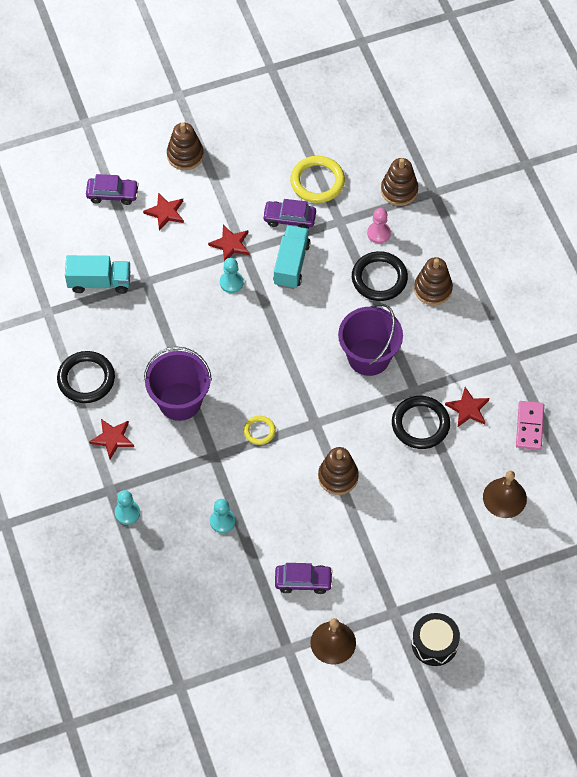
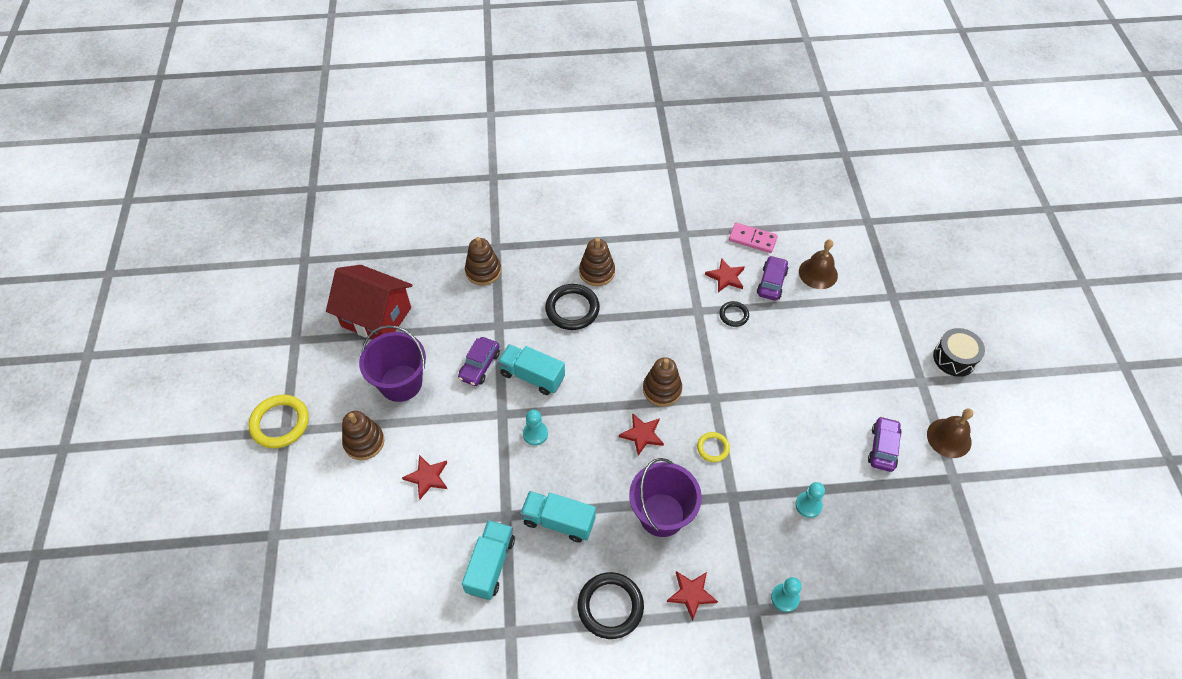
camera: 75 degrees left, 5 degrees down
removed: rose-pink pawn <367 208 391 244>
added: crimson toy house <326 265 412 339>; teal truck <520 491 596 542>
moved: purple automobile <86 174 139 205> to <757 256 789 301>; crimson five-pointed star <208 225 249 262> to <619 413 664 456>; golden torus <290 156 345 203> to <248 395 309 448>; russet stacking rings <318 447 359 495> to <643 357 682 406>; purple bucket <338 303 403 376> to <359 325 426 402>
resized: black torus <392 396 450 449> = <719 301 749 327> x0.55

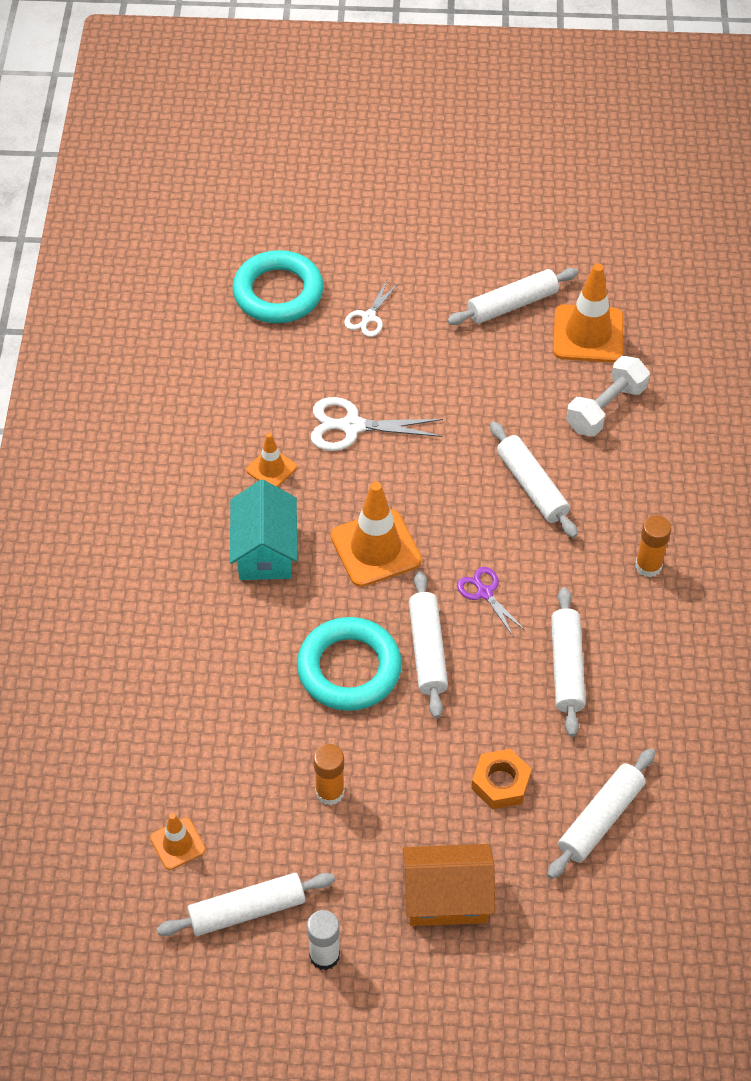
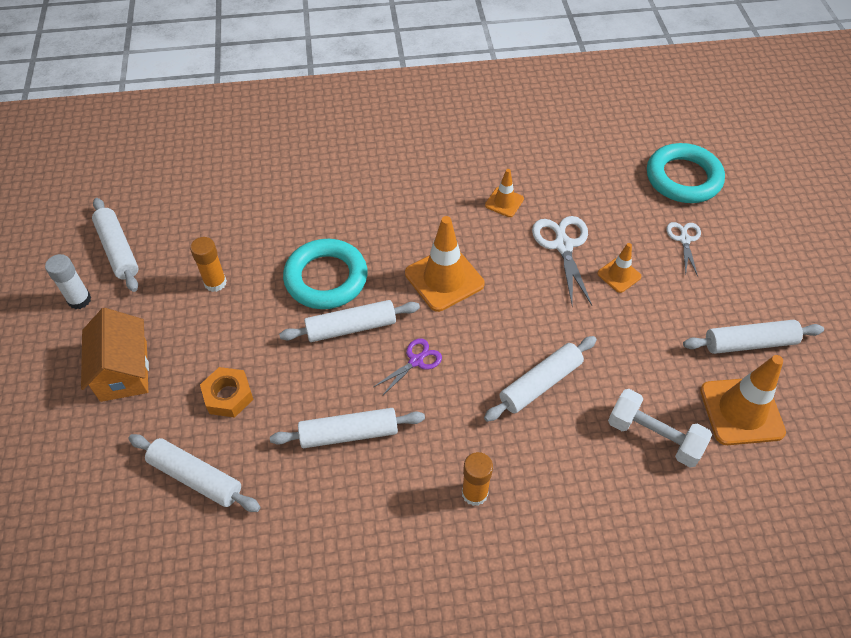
camera: 80 degrees right, 0 degrees up
removed: teal toy house <230 480 298 580>
moved: orange traffic cone <150 813 206 870> to <597 243 641 293>
turned: pure white pair of scissors <344 280 399 337> = <666 222 701 276> 75 degrees clockwise; pure white rolling pin <447 268 578 325> = <683 320 824 354> 60 degrees counterclockwise

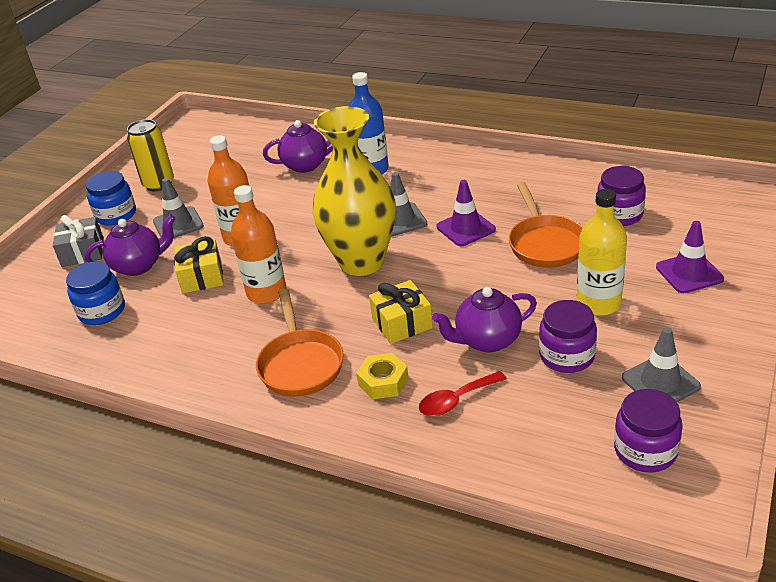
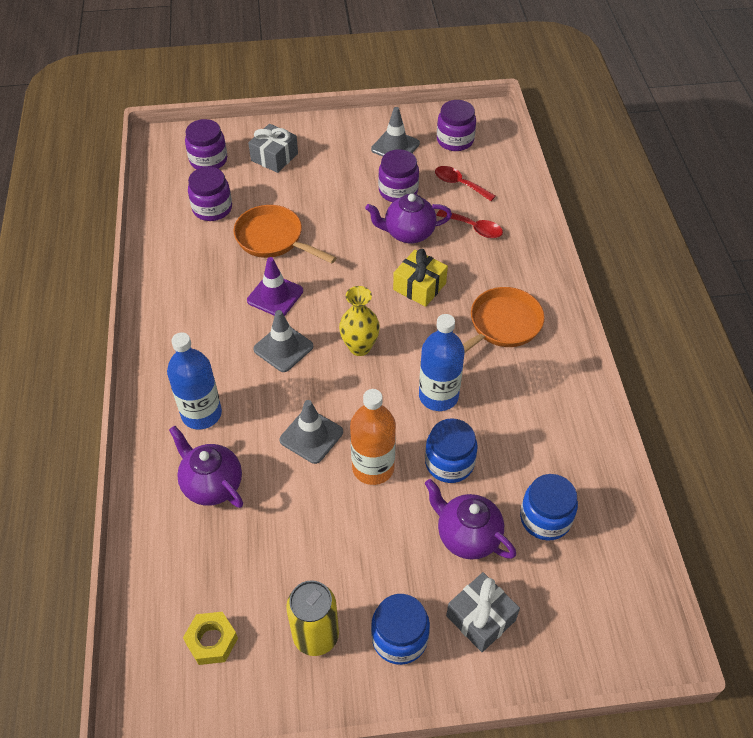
camera: 125 degrees left, 15 degrees up
removed: golden drink bottle <577 189 627 316>
added: purple jam jar <185 119 227 169>; crimson teaspoon <435 166 496 201>
moved: gray traffic cone <153 178 204 238> to <280 400 343 464>; golden hex nut <356 353 409 399> to <183 612 238 665>
replaced: golden present <174 236 223 293> to royal blue jam jar <425 418 478 483>; purple traffic cone <656 221 724 293> to gray present <248 124 298 173>
recoloured: orange drink bottle <231 185 286 303> to royal blue drink bottle <419 314 465 411>
turned: purple china teapot <432 287 537 352> = <365 194 452 244> 135 degrees clockwise; orange skillet <509 182 583 268> = <234 205 336 264> 105 degrees counterclockwise
resized: golden tall vase <312 106 396 276> = <339 286 380 356> x0.51

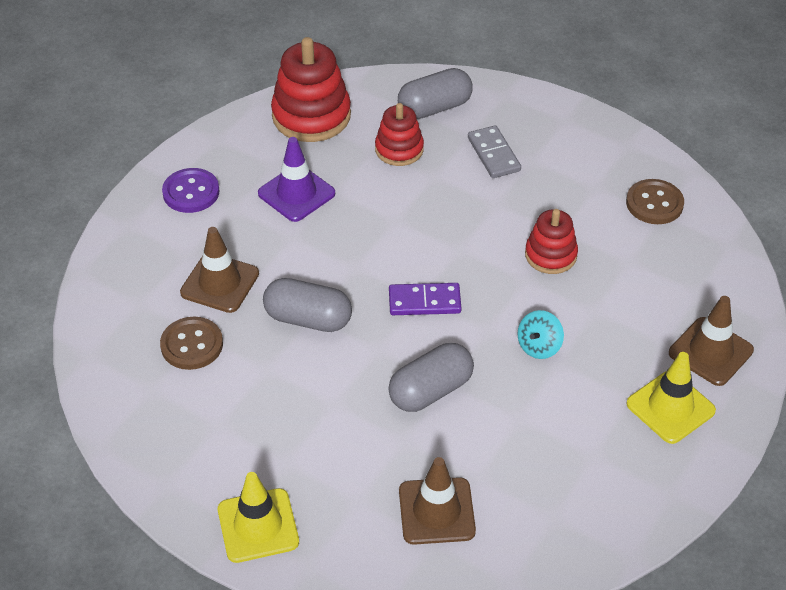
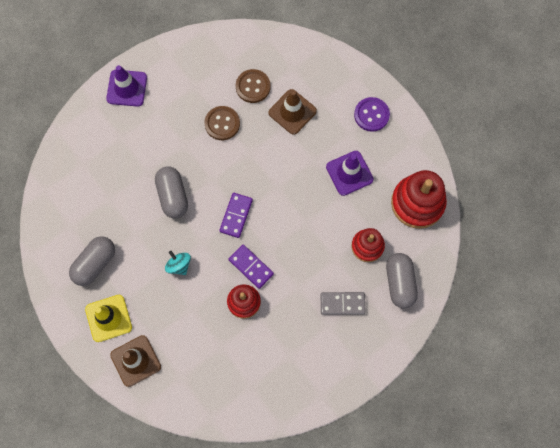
camera: 110 degrees right, 25 degrees up
removed: russet traffic cone <399 457 476 545>
added: purple domino <229 245 274 289>
moved: gray capsule <263 278 352 332> to <69 236 115 286>; russet sewing button <626 179 684 224> to <204 106 240 140>
recoloured: golden traffic cone <218 472 299 563> to purple traffic cone <106 65 147 107>

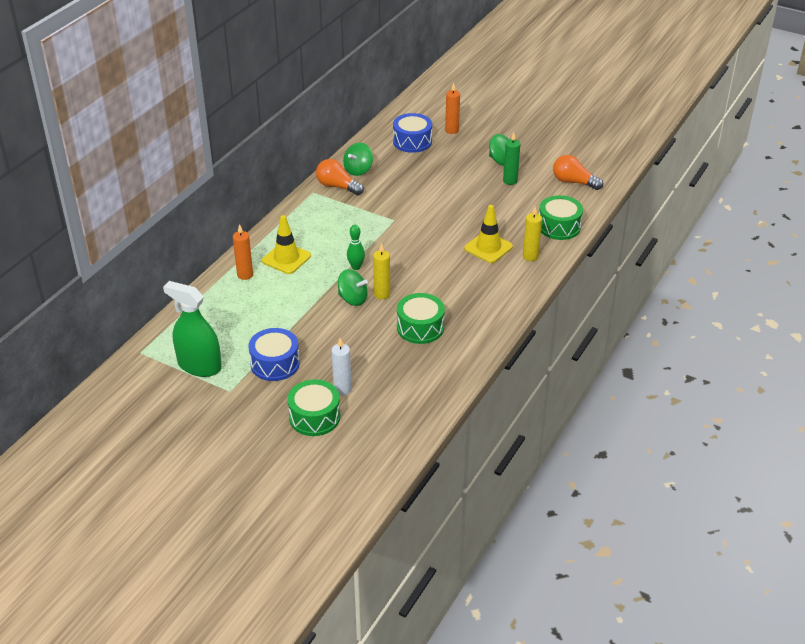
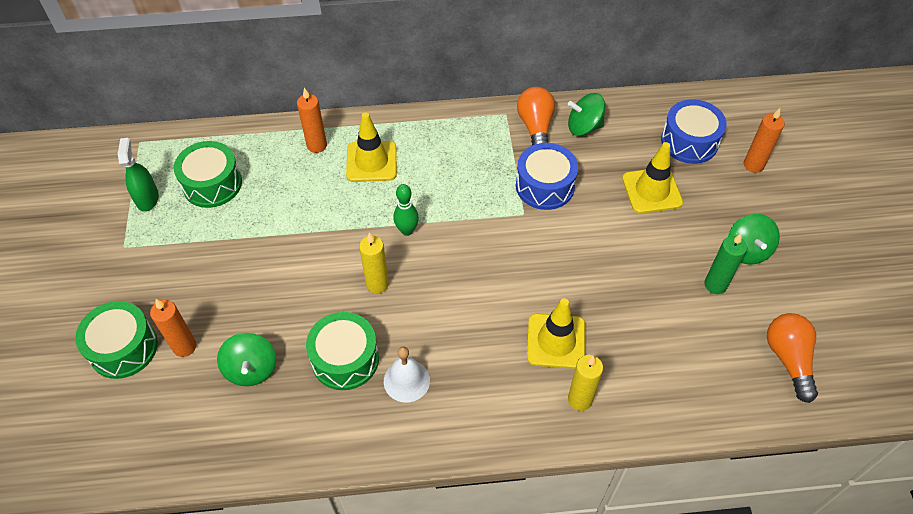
camera: 55 degrees right, 15 degrees up
added: pure white bell <384 347 430 402>; golden traffic cone <622 142 683 214>
moved: royal blue snare drum <248 328 300 381> to <516 143 578 210>; leaf-green whirligig <338 269 368 306> to <217 333 276 386>; leaf-green snare drum <539 195 583 240> to <174 141 242 208>
recoloured: pure white candle <331 338 351 396> to orange candle <150 299 197 357>
resized: leaf-green spray cleaner <163 281 222 377> = <118 138 159 212> x0.60

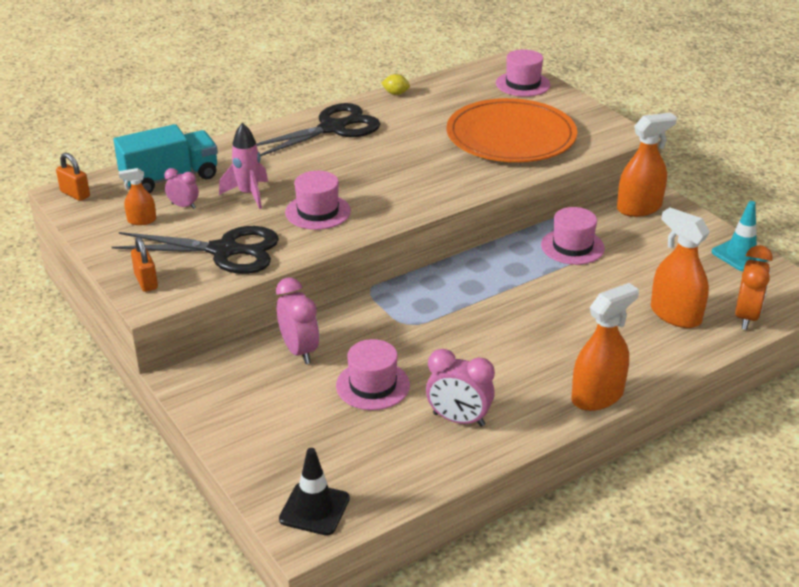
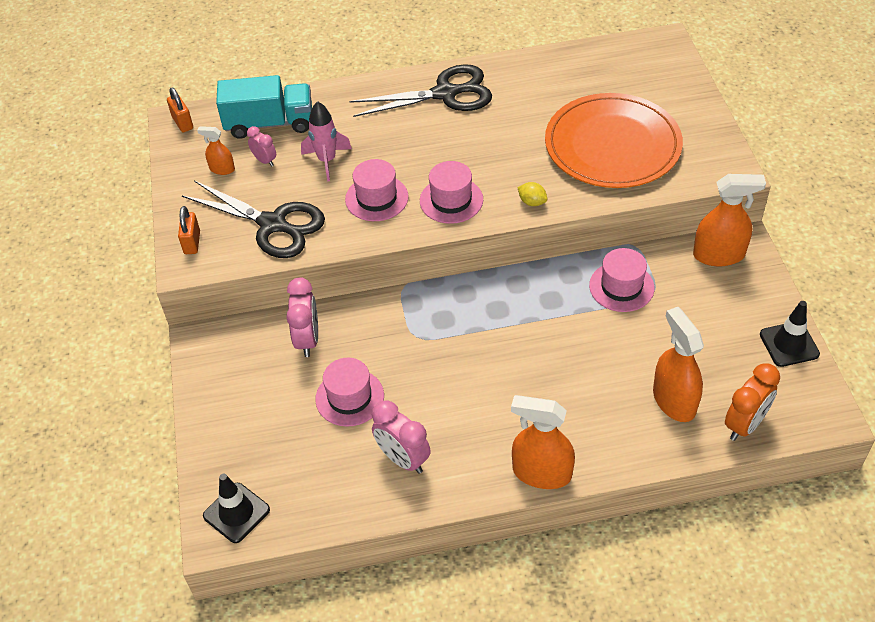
camera: 25 degrees right, 15 degrees up
moved: golden toy lemon <381 74 410 95> to <518 182 547 206>; rose-pink hat <496 49 551 97> to <420 161 483 224>
recoloured: teal traffic cone <712 201 768 271> to black traffic cone <760 301 820 367>
turned: orange spray cleaner <571 283 639 411> = <511 395 575 489> 150 degrees counterclockwise

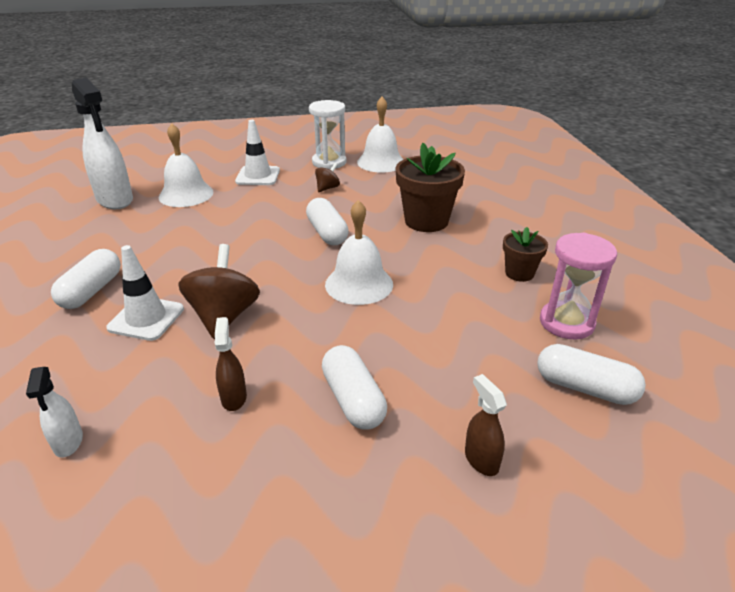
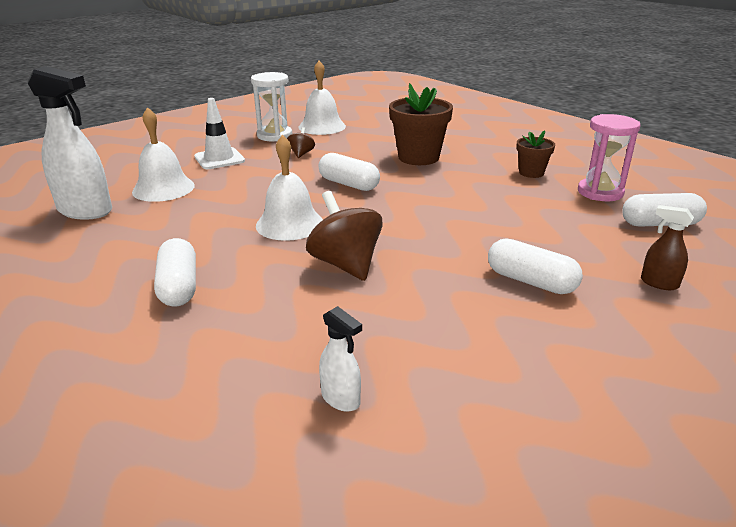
camera: 30 degrees left, 5 degrees down
removed: pure white traffic cone <106 245 184 341>; russet spray cleaner <215 317 247 411>
moved: pure white bell <325 200 393 305> to <256 134 323 241>

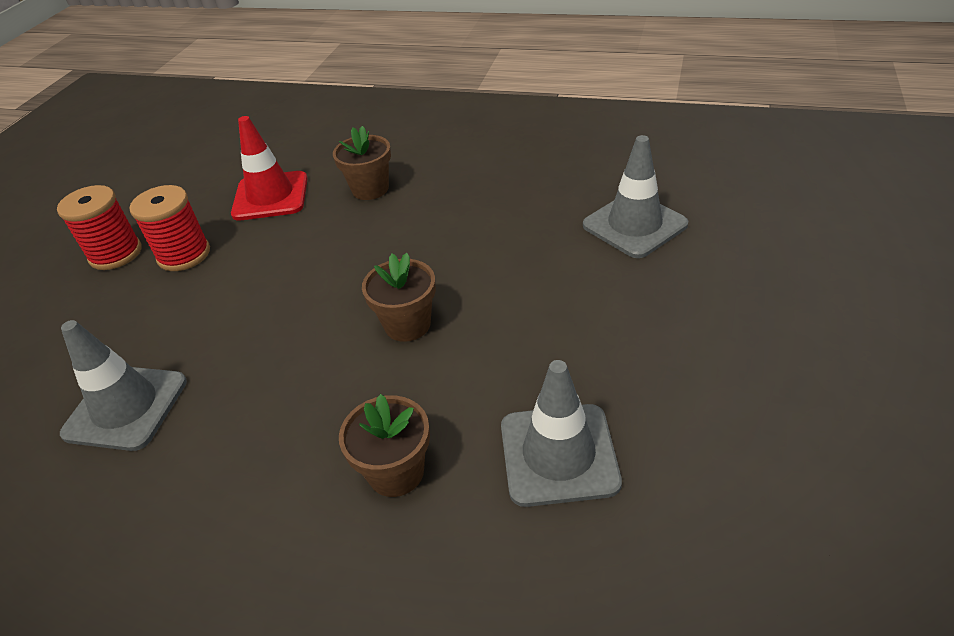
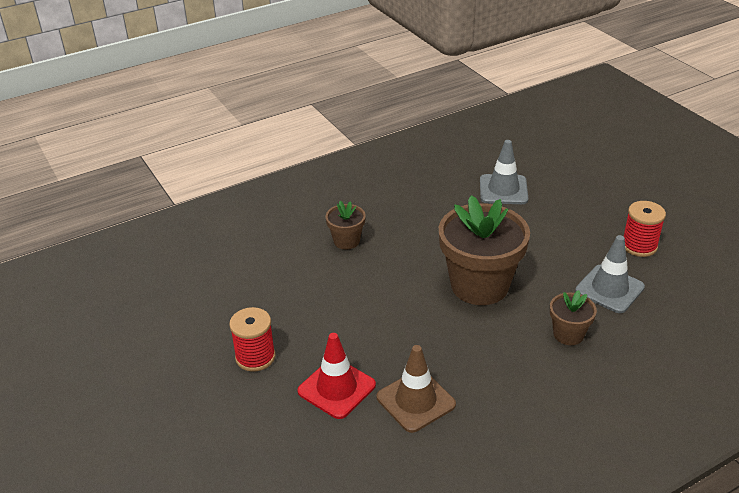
camera: 50 degrees left, 5 degrees down
moved: crimson reel of thread <129 185 210 271> to <624 201 666 257>; crimson traffic cone <231 116 308 221> to <297 333 376 419>
recoloured: gray traffic cone <60 320 187 451> to russet traffic cone <377 345 456 433>
resized: russet plant pot <362 253 436 342> = <439 195 530 305> x2.06

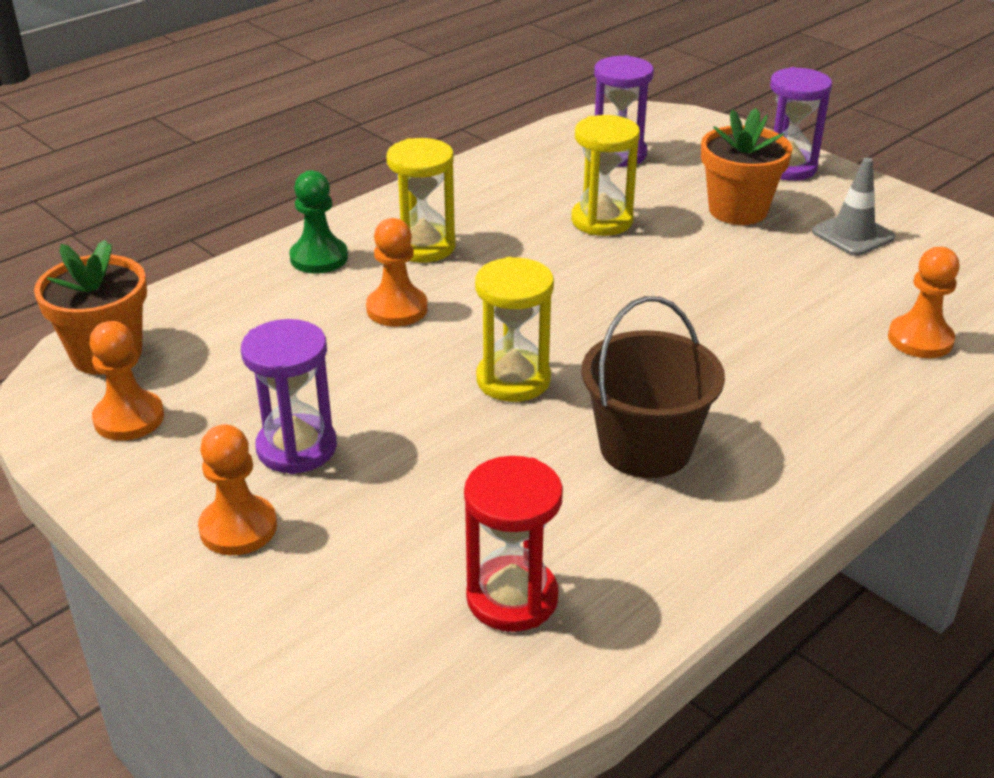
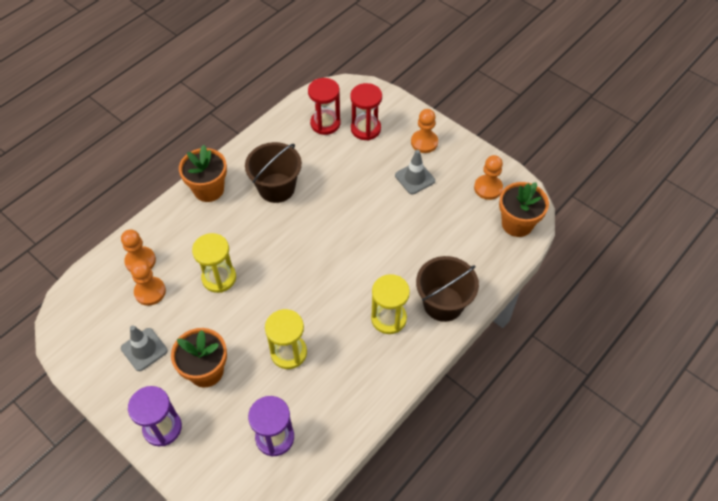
camera: 175 degrees right, 20 degrees up
added: orange plant pot <179 145 227 202>; crimson sandglass <350 83 382 140>
moved: orange pawn <366 218 428 326> to <131 261 166 306>; golden sandglass <475 257 554 402> to <192 233 236 293>
replaced: purple sandglass <241 319 337 474> to gray traffic cone <395 150 435 194>; leaf-green pawn <289 170 348 274> to russet bucket <416 256 479 322>

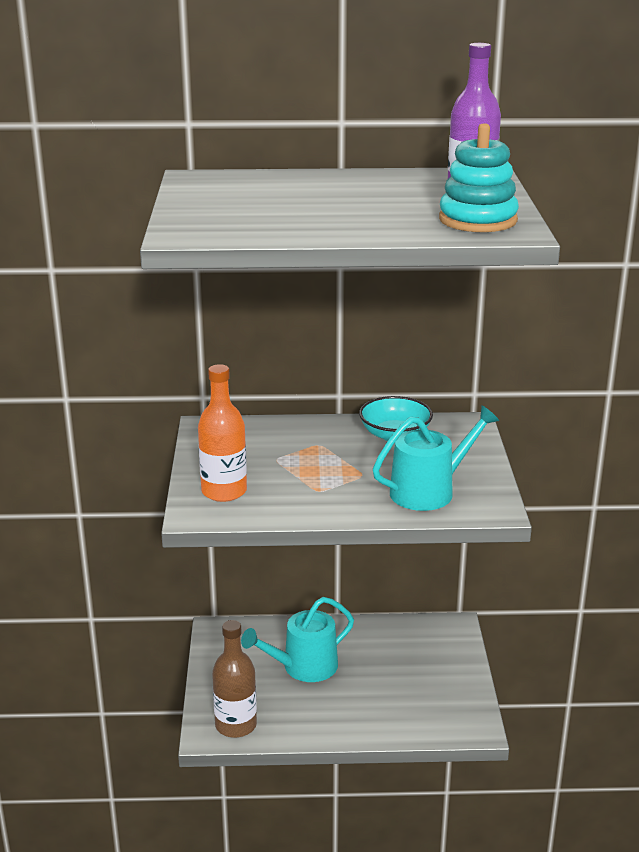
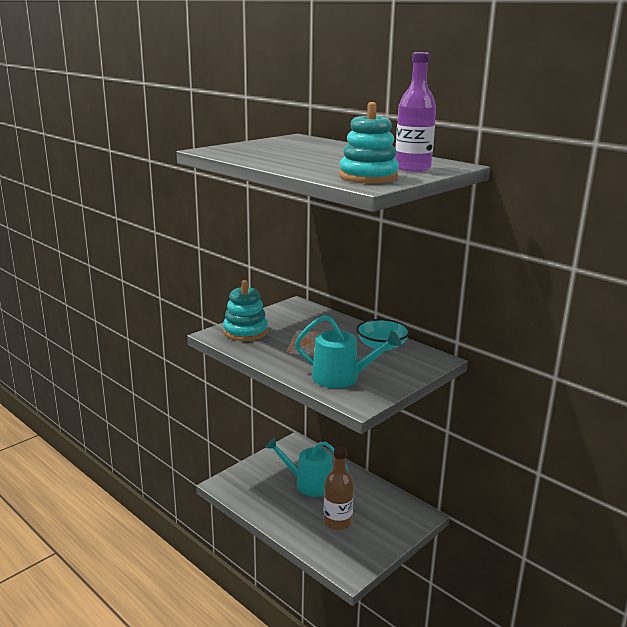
camera: 45 degrees right, 5 degrees down
moved: russet drink bottle <212 620 257 738> to <323 446 354 531>
replaced: orange drink bottle <198 364 247 502> to teal stacking rings <223 280 268 341>

